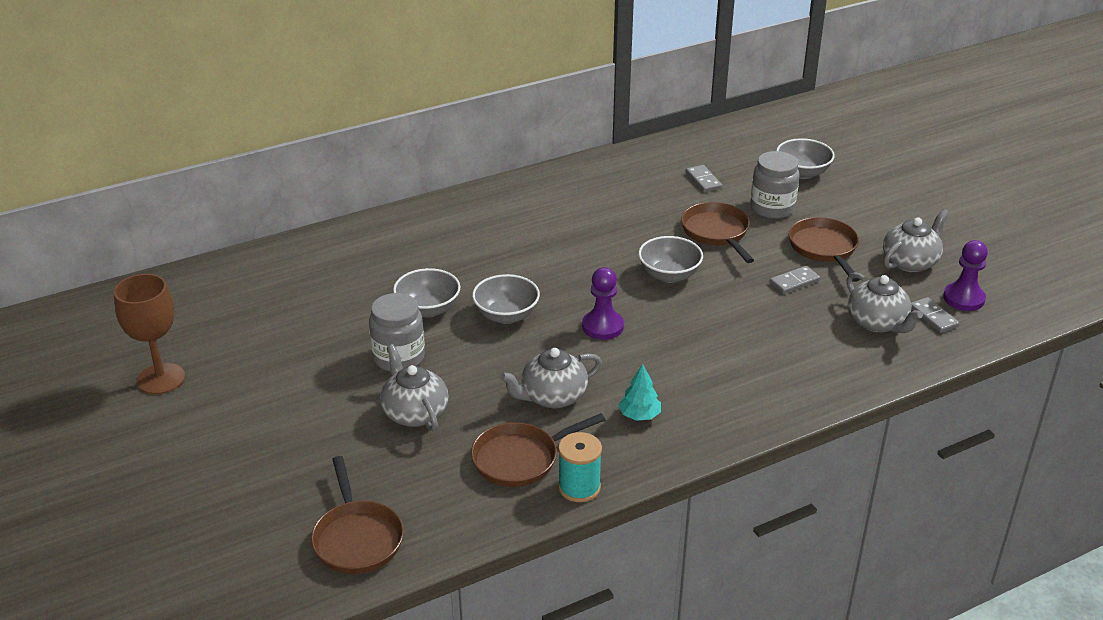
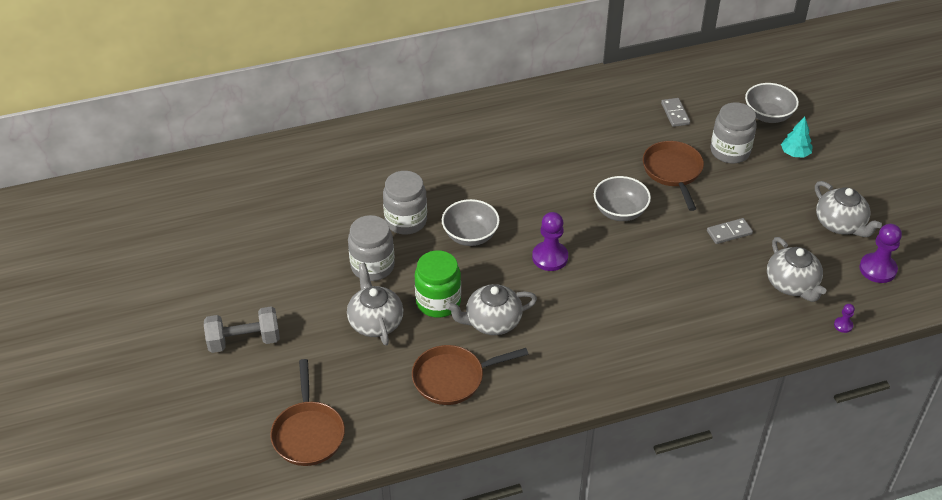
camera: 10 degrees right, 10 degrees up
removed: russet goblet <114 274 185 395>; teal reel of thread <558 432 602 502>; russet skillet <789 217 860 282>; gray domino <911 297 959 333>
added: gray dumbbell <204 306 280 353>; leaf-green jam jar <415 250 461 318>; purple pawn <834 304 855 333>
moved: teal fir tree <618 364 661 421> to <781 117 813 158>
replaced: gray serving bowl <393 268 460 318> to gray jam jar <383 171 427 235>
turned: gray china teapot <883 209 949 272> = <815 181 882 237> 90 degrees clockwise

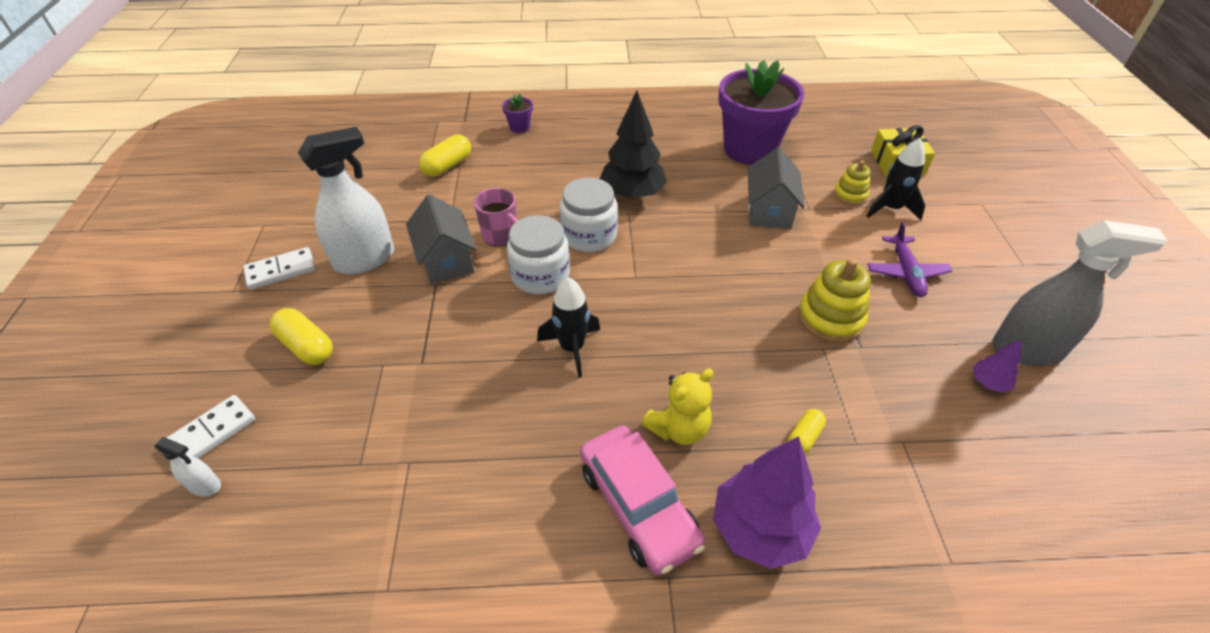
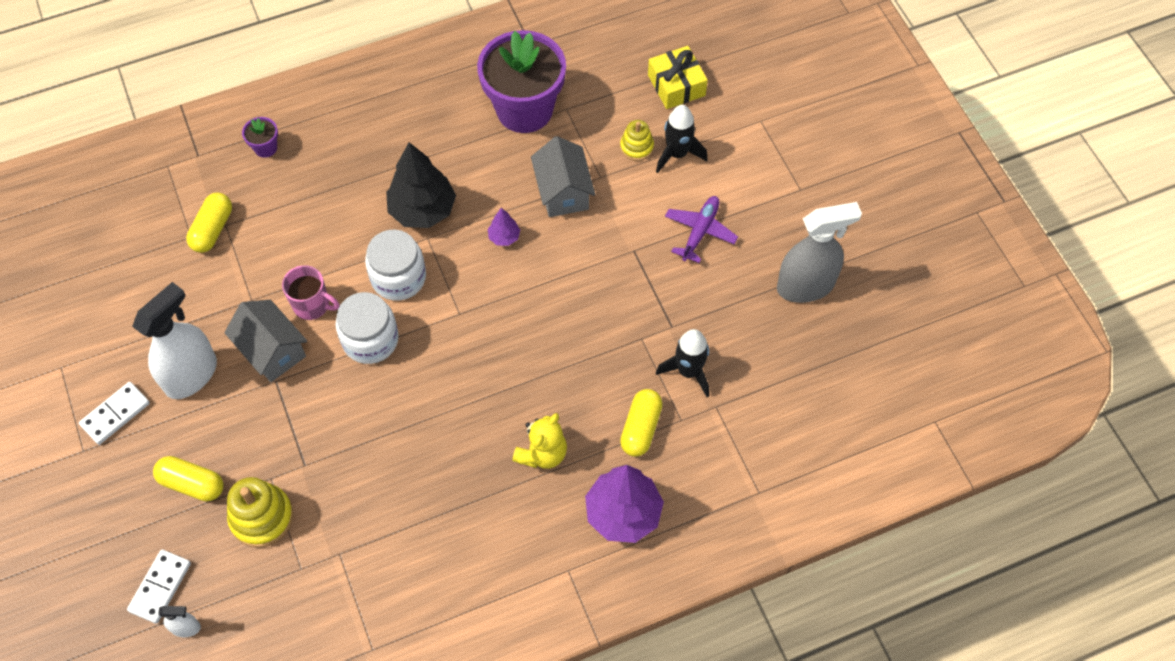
camera: 20 degrees left, 15 degrees up
removed: rose-pink automobile <580 426 705 575>
moved: black toy rocket <537 277 600 377> to <656 329 709 397>; golden stacking rings <798 258 871 343> to <227 477 294 548>; purple fir tree <973 339 1022 393> to <488 208 520 246>
turned: purple aeroplane <868 222 952 297> = <665 196 738 263> 135 degrees counterclockwise
resized: golden capsule <787 409 826 454> = <620 389 663 457> x1.61

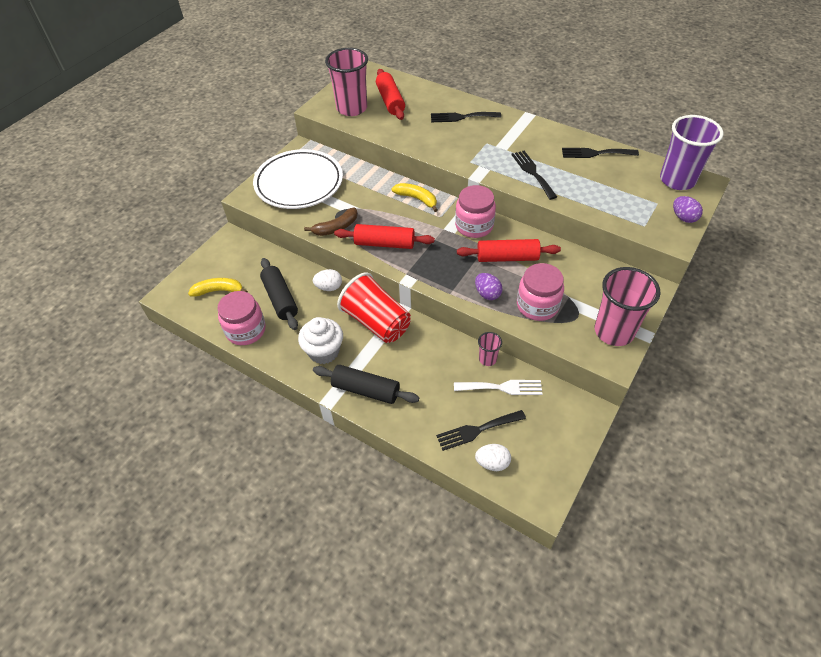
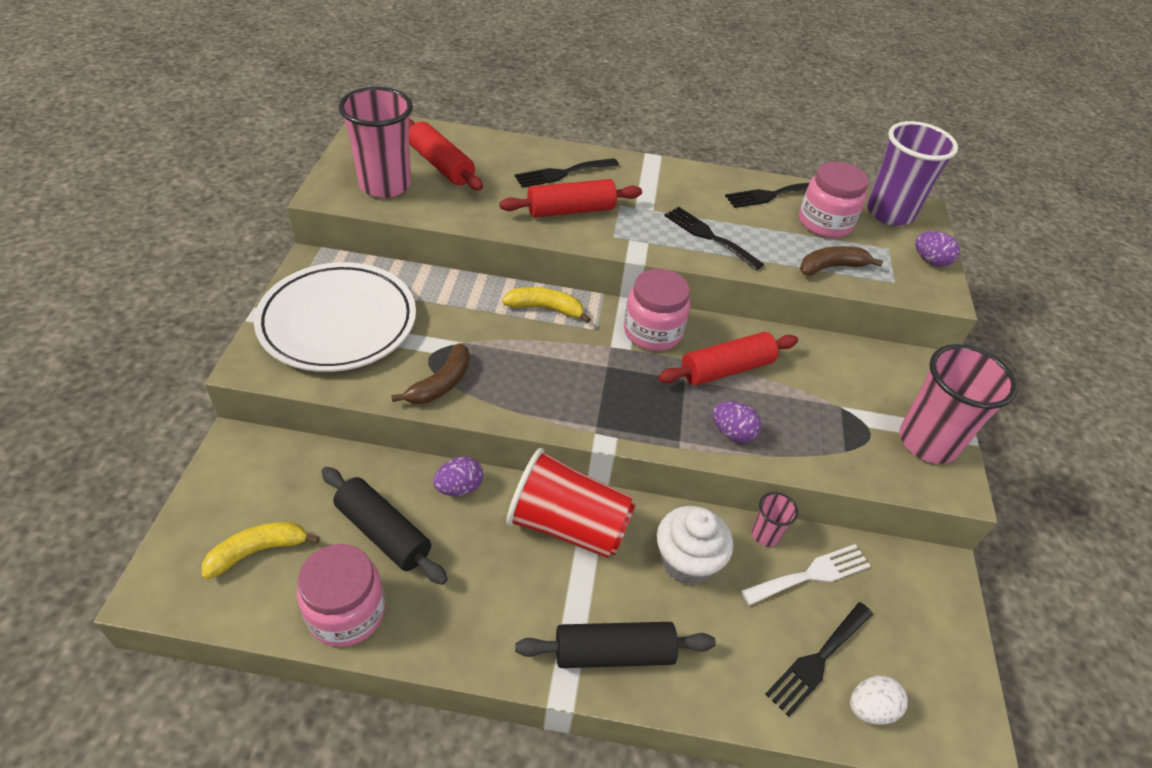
camera: 30 degrees left, 5 degrees down
added: russet toy banana <800 246 883 276>
moved: pure white cupcake <298 317 343 364> to <657 506 733 585>; crimson rolling pin <334 224 435 249> to <499 179 642 218>; rose-pink jam jar <517 263 564 321> to <799 161 869 238>
recoloured: pure white egg <313 269 342 291> to purple egg <433 457 483 496>

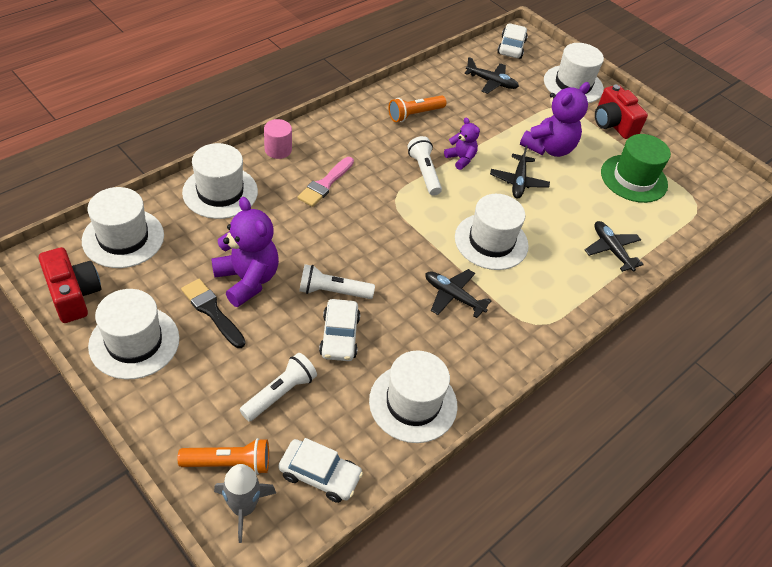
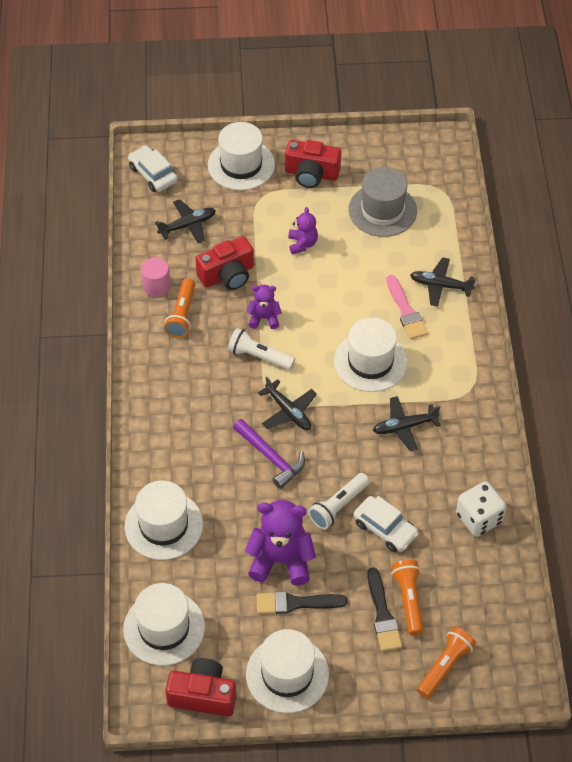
camera: 45 degrees left, 5 degrees up
removed: gray toy rocket <214 464 276 543>; pure white automobile <278 438 363 503>
added: crimson compact camera <195 236 254 290>; purple claw hammer <233 419 305 489>; black paintbrush <367 567 402 651>
moved: rose-pink cylinder <264 119 292 159> to <141 257 171 296>; rose-pink paintbrush <297 157 354 207> to <386 275 428 339>; black aeroplane <490 145 550 198> to <258 376 317 430>
replaced: pure white hat <369 350 457 443> to pure white die <456 481 506 537>
recoloured: pure white pocket torch <240 353 317 422> to orange pocket torch <391 560 424 635>; leaf-green hat <601 134 671 203> to gray hat <349 167 417 237>
resized: purple teddy bear <520 82 590 157> = <288 207 318 254> x0.55

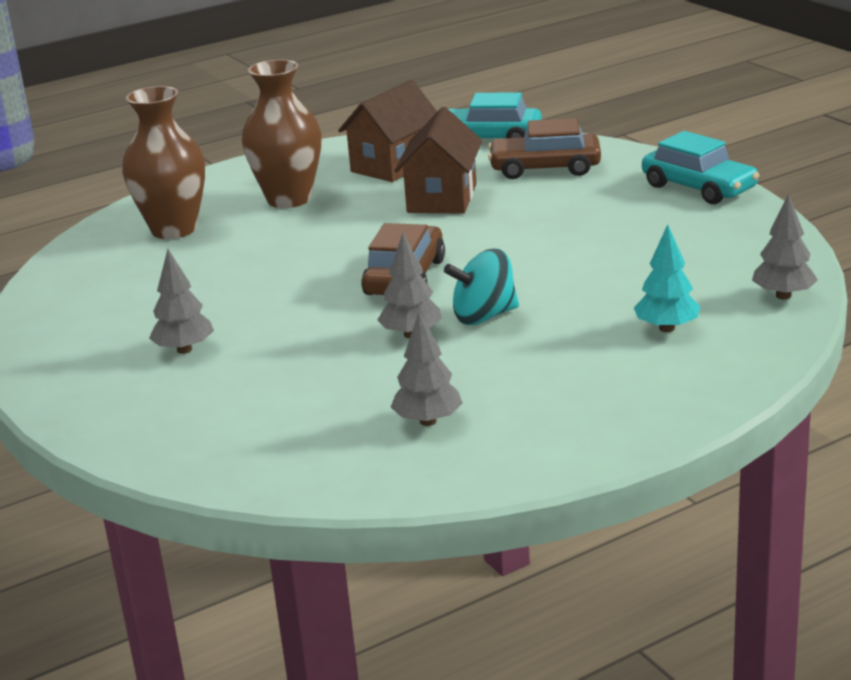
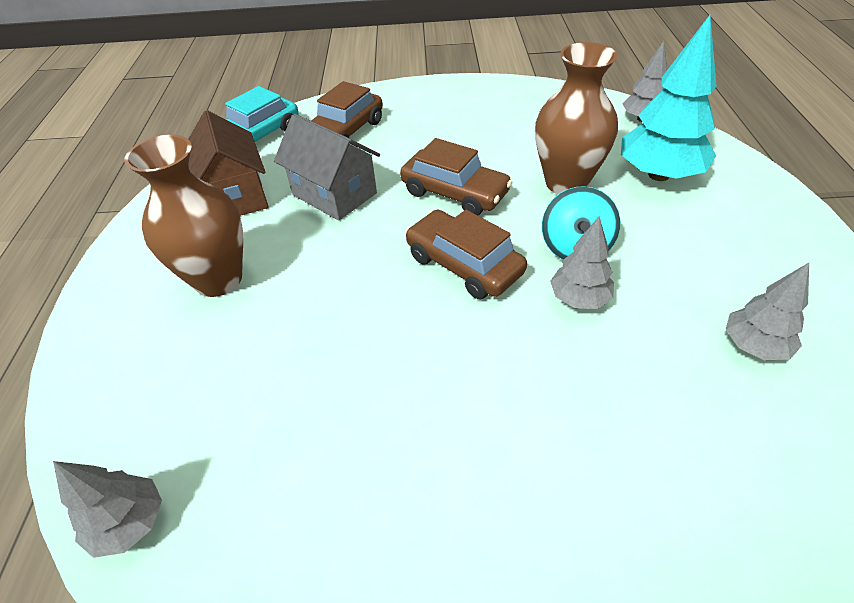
camera: 60 degrees left, 20 degrees up
removed: teal automobile <642 131 759 204>
added: russet automobile <400 138 513 215>
moved: russet tall vase <122 86 205 239> to <535 42 618 194>; gray fir tree <149 249 214 354> to <53 461 162 558>
recoloured: russet toy house <394 107 482 214> to gray toy house <274 114 380 221>
resized: teal fir tree <634 224 700 332> = <621 15 716 181> x1.76

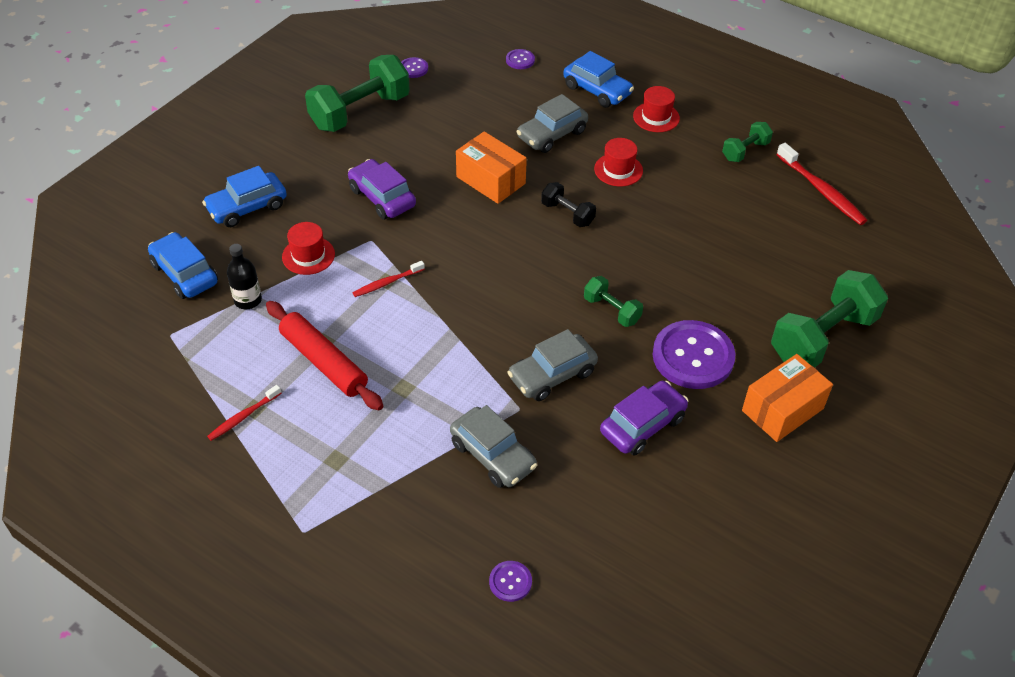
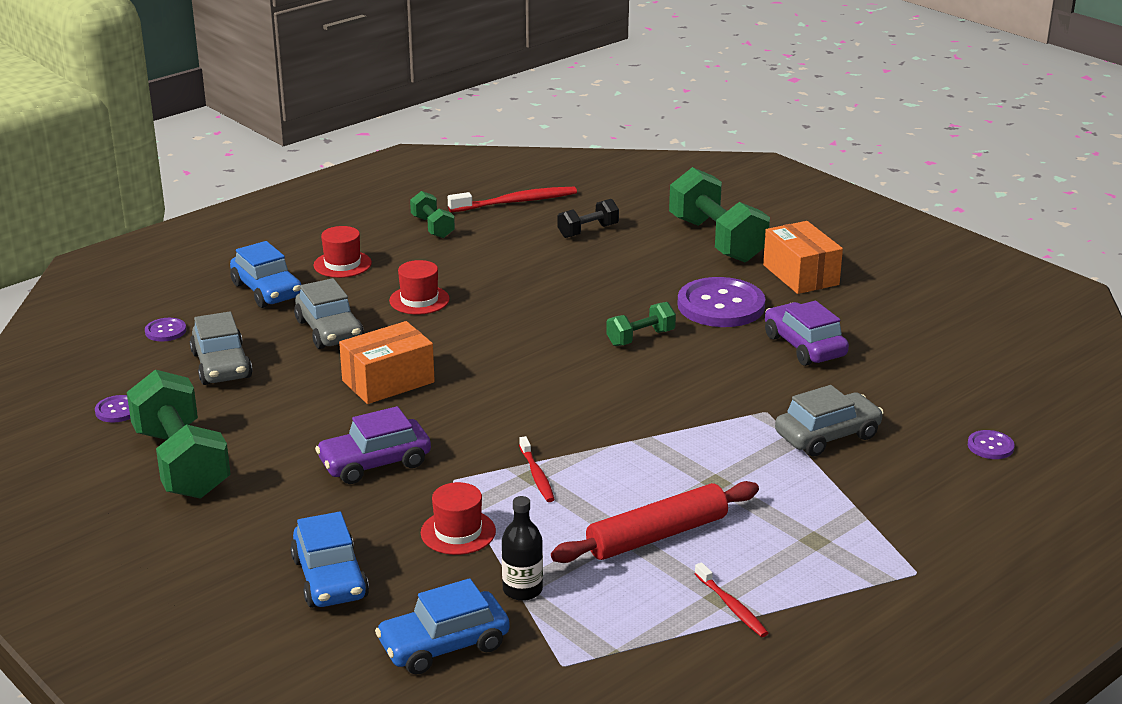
camera: 75 degrees left, 20 degrees down
moved: gray automobile <507 329 598 401> to <190 311 253 385>; black dumbbell <541 182 596 227> to <558 199 619 238>
turned: royal blue automobile <563 51 634 108> = <230 241 302 308> 90 degrees clockwise

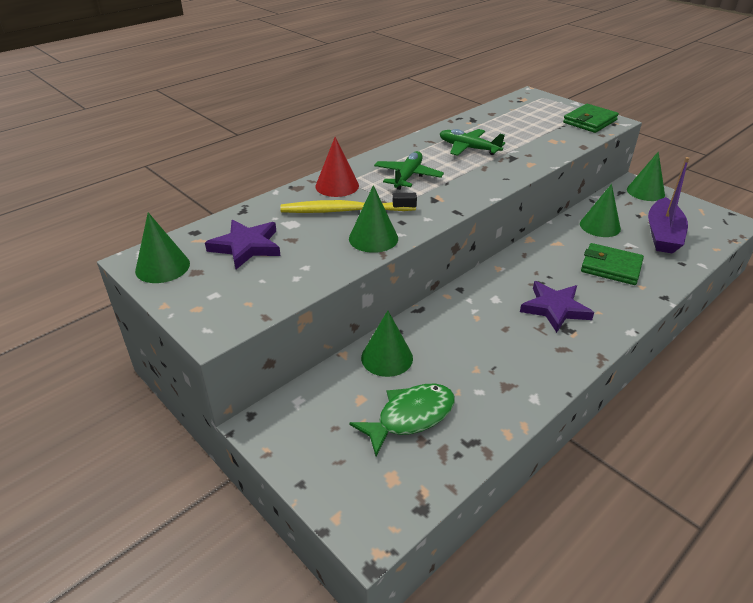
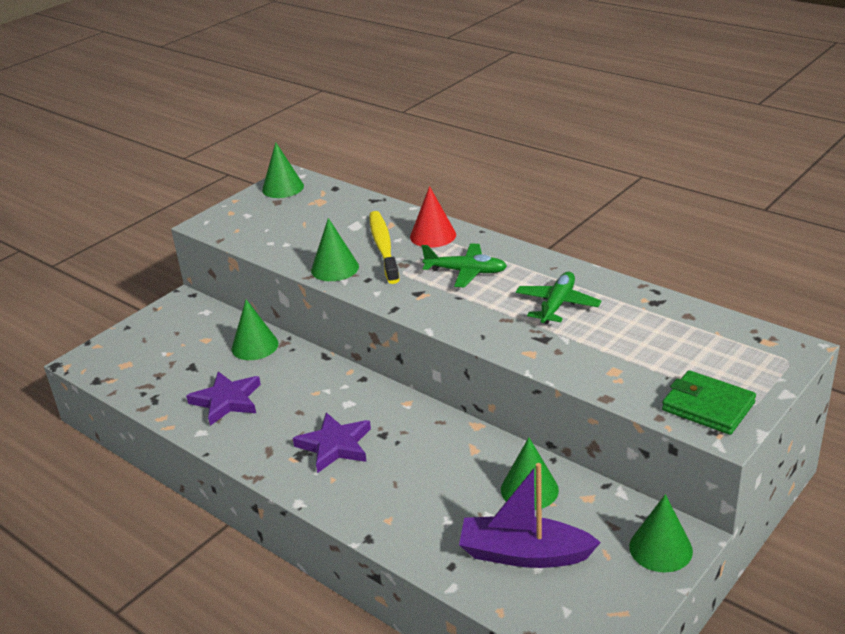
camera: 85 degrees right, 5 degrees down
removed: leaf-green toy fish <349 384 455 456>; leaf-green wallet <581 243 644 285>
moved: purple five-pointed star <205 220 281 269> to <186 371 261 426>

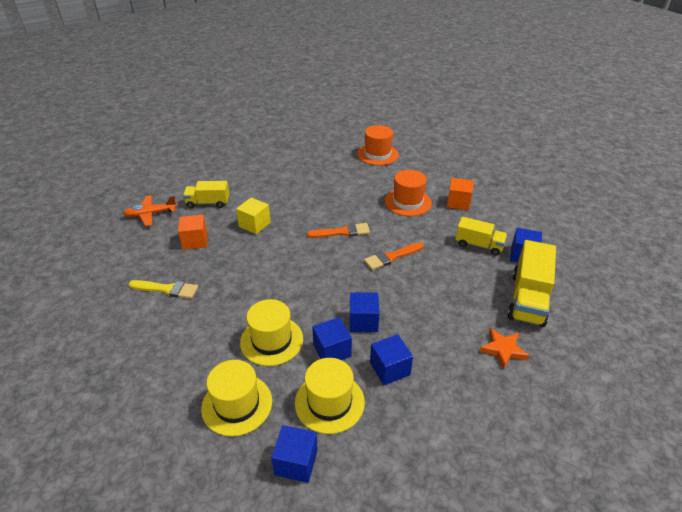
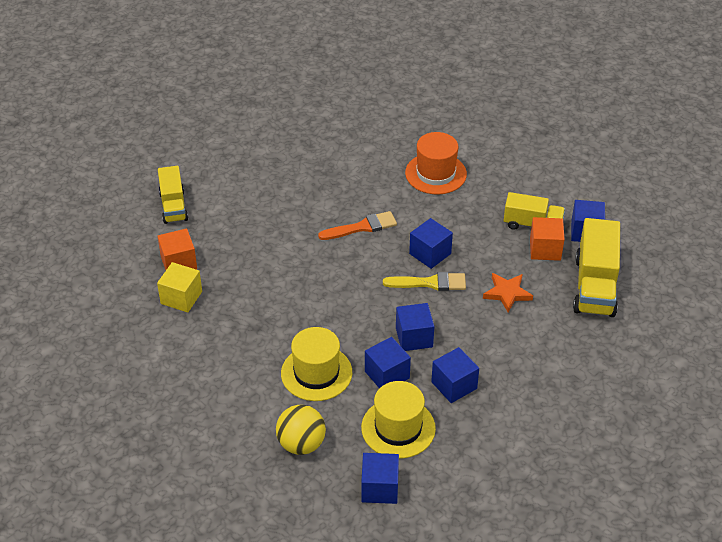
camera: 10 degrees left, 5 degrees up
removed: orange aeroplane <123 196 177 226>; orange hat <357 125 399 165>
moved: golden paintbrush <129 280 198 299> to <383 272 466 291>; golden block <236 198 271 234> to <157 262 202 313>; orange block <447 178 473 210> to <530 217 565 261>; orange five-pointed star <479 328 529 369> to <483 273 533 313>
replaced: golden hat <201 360 272 436> to golden ball <276 405 326 455>; orange paintbrush <364 242 424 270> to royal blue block <409 218 453 269>
turned: golden truck <183 181 230 208> = <158 166 188 224> 90 degrees counterclockwise

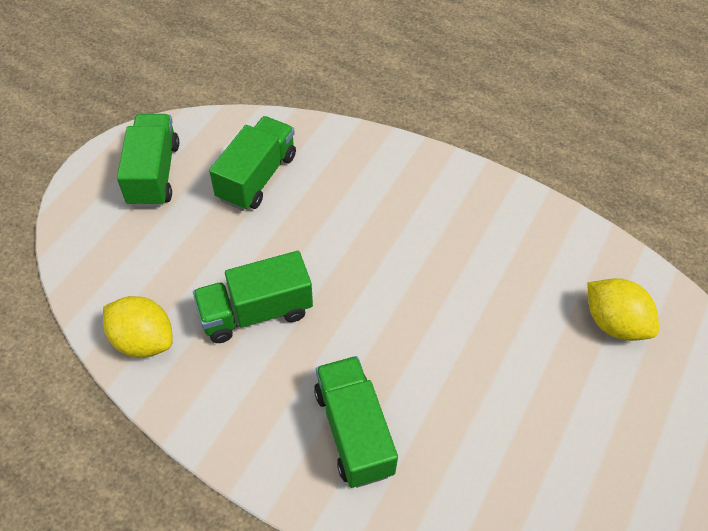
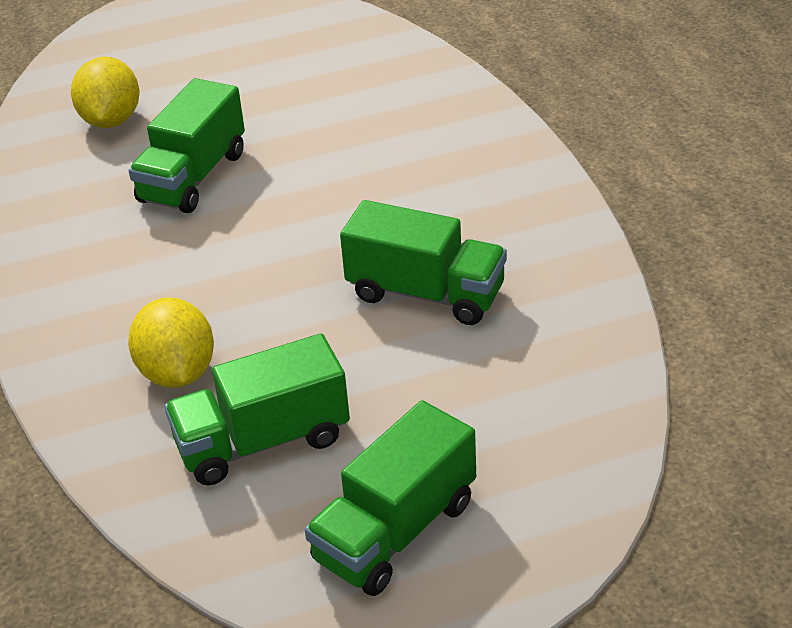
camera: 135 degrees left, 15 degrees down
moved: golden toy lemon <103 296 173 358> to <128 297 214 388>; leaf-green truck <314 356 398 488> to <129 78 245 213>

